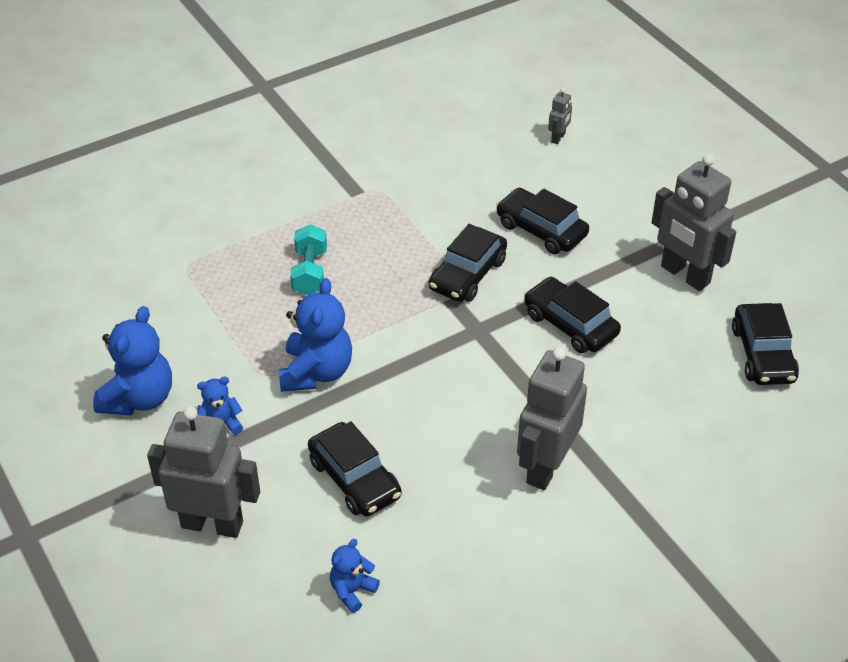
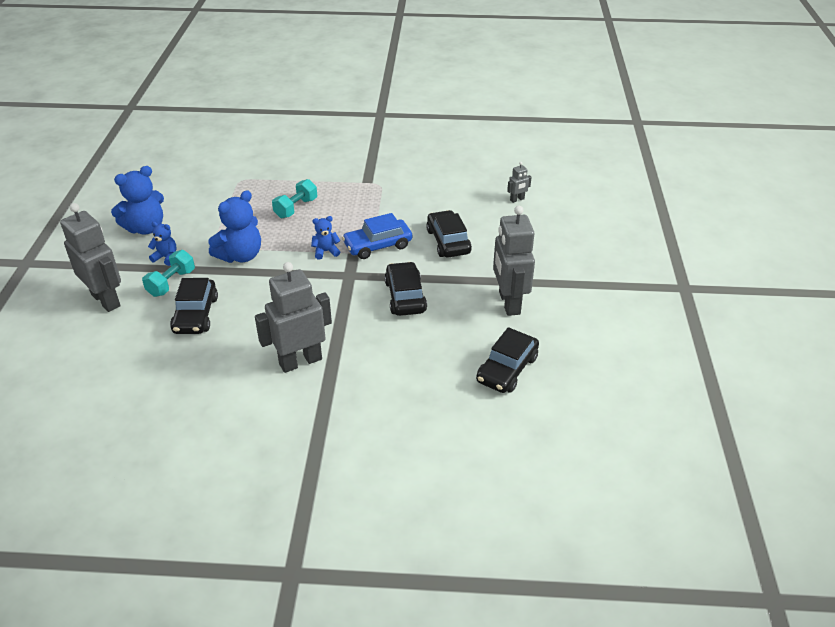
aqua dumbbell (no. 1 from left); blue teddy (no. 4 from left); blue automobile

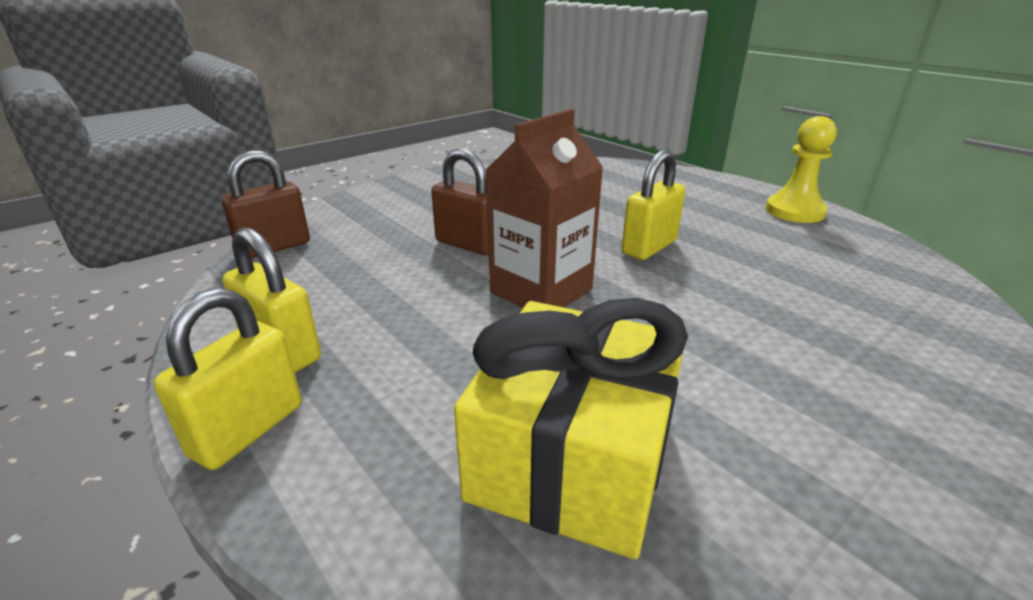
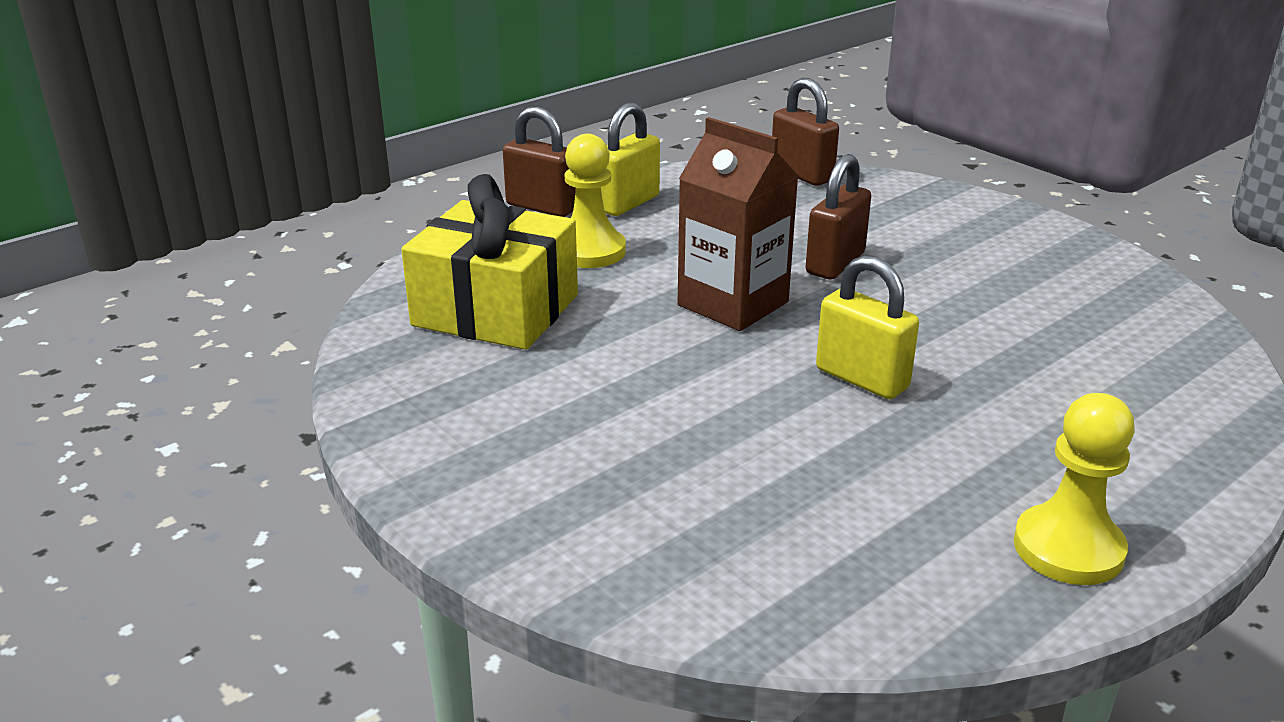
bright yellow pawn (no. 1 from left); brown small lock (no. 1 from left)

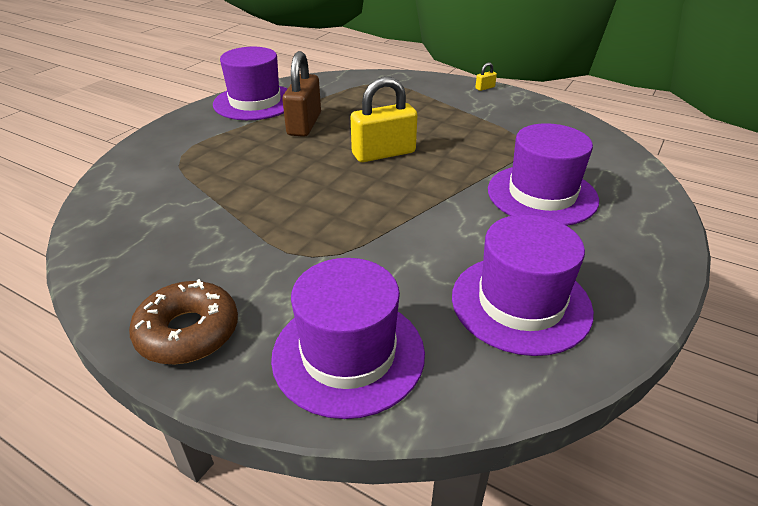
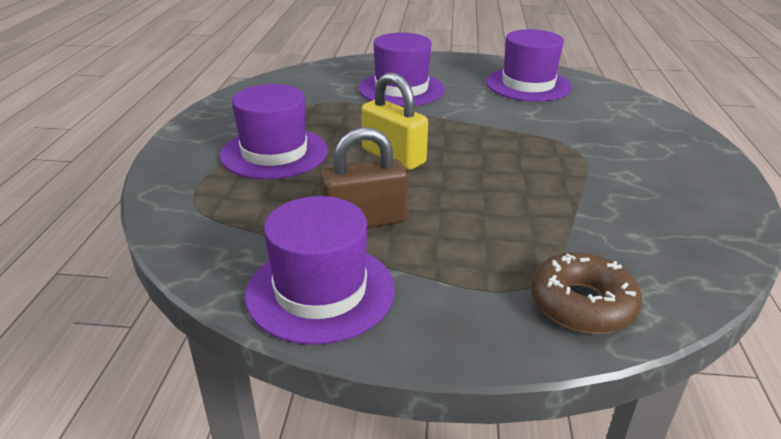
bright yellow small lock (no. 2 from left in the first image); brown donut; royal purple tall hat (no. 1 from left)

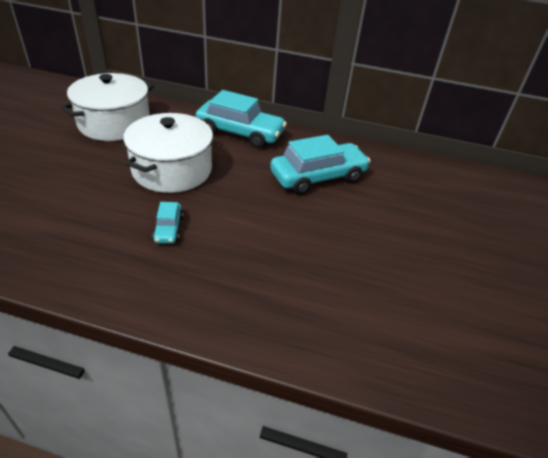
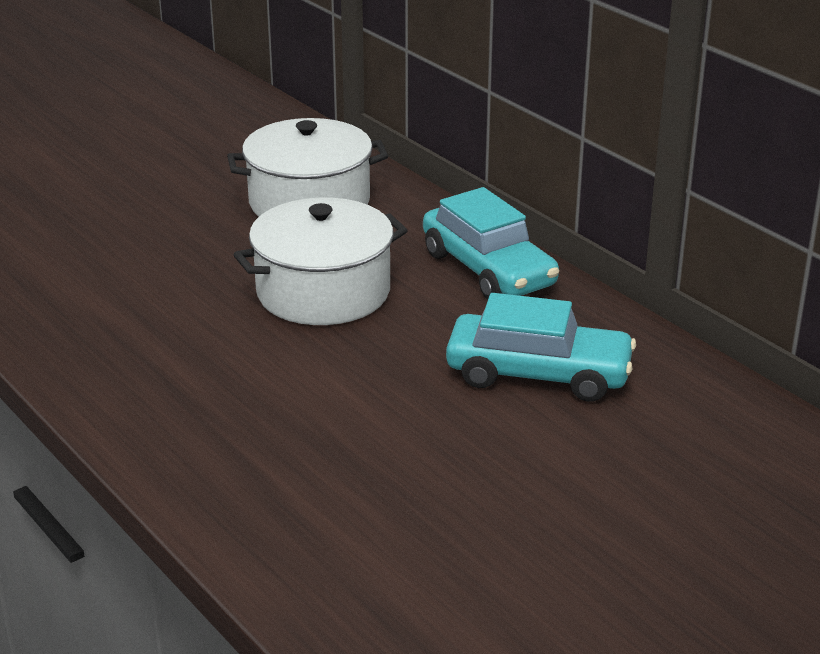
aqua automobile (no. 1 from left in the first image)

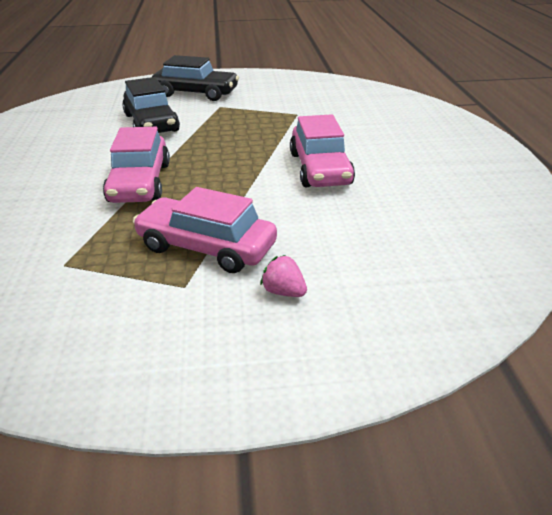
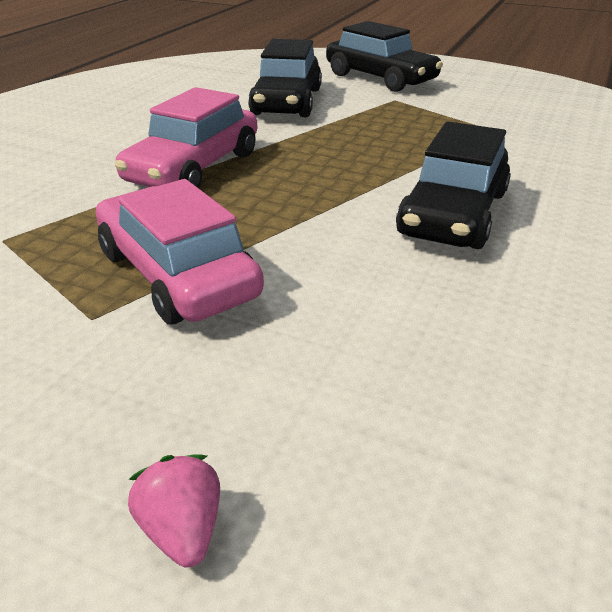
rosy berry; jet-black automobile (no. 3 from left)

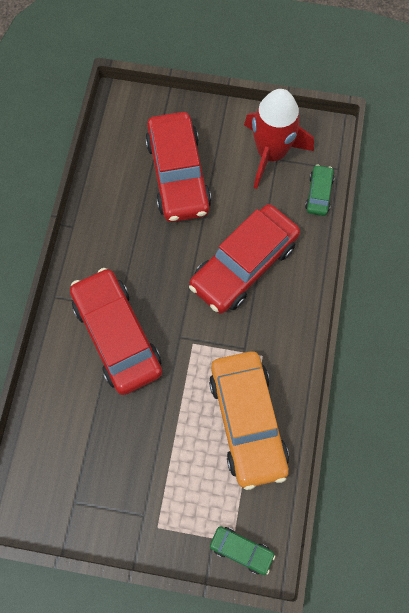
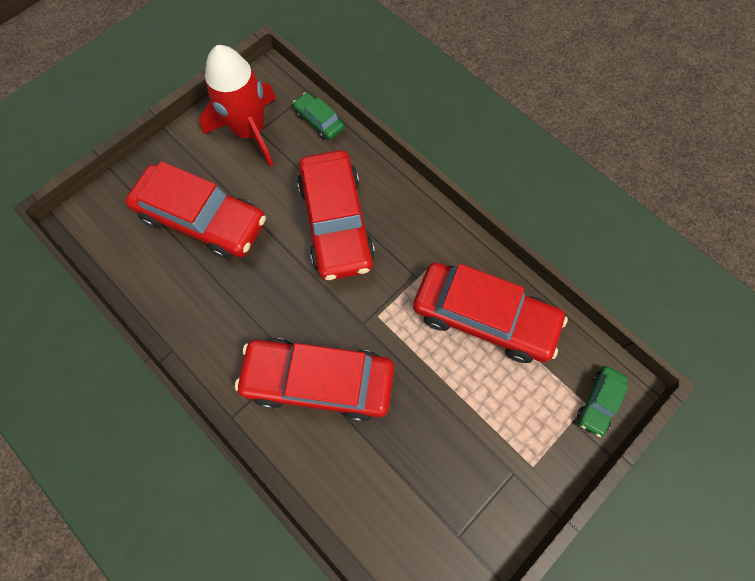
red automobile (no. 4 from left); leaf-green automobile (no. 2 from left)

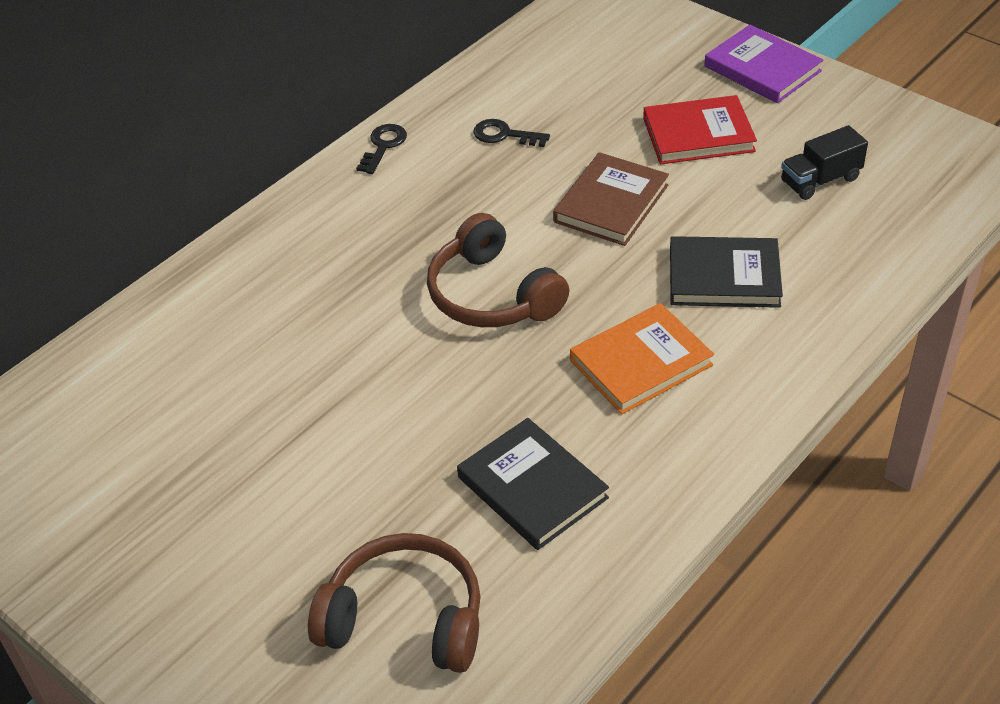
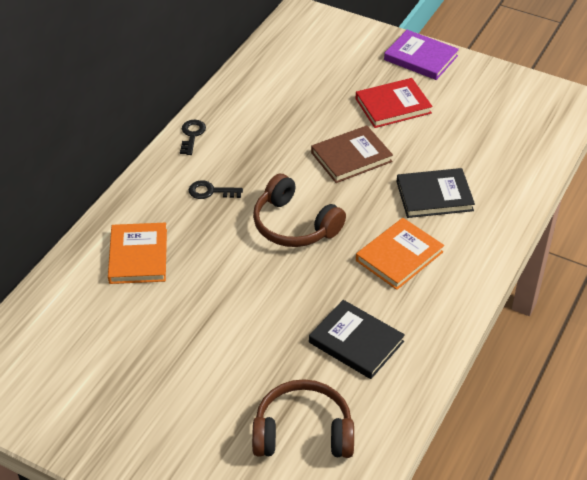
jet-black toy truck; bright orange hardcover (no. 1 from left); jet-black key (no. 2 from left); brown hardcover

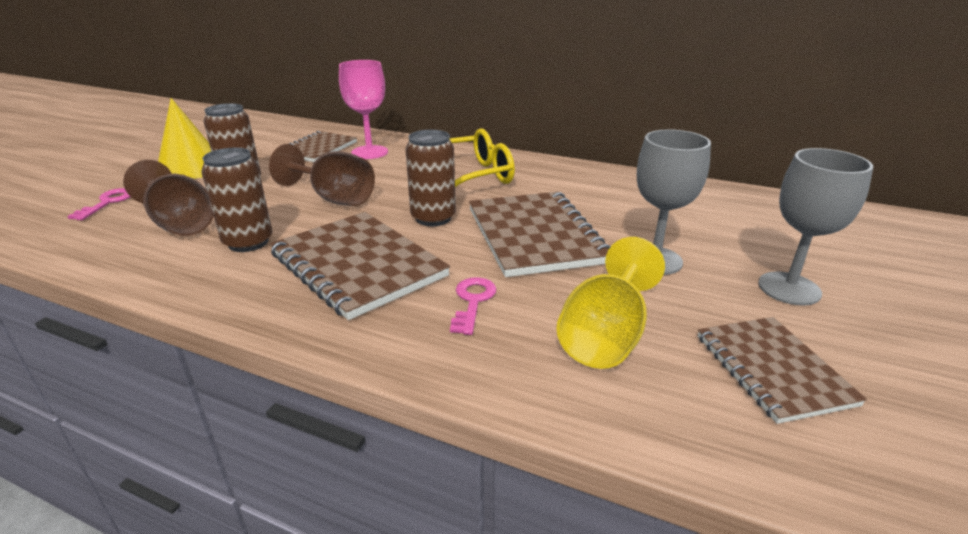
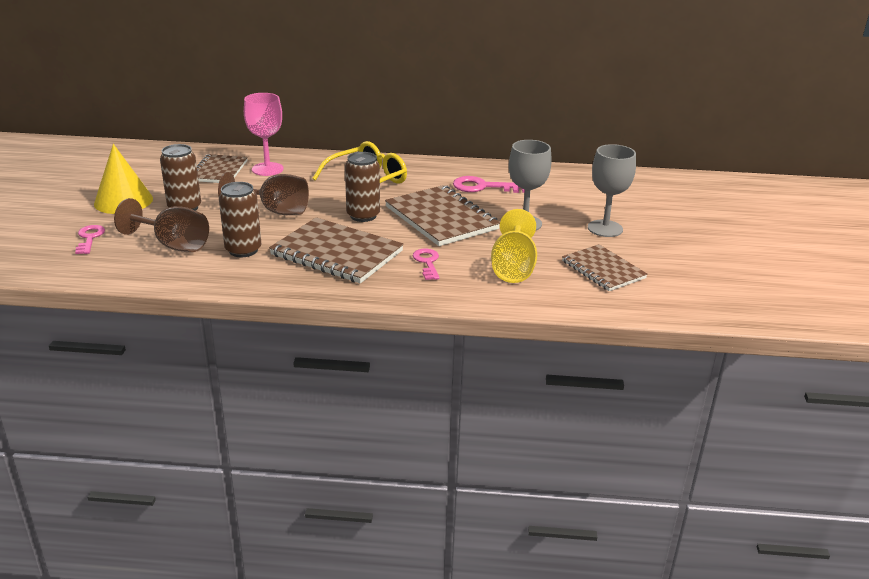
rosy key (no. 3 from left)

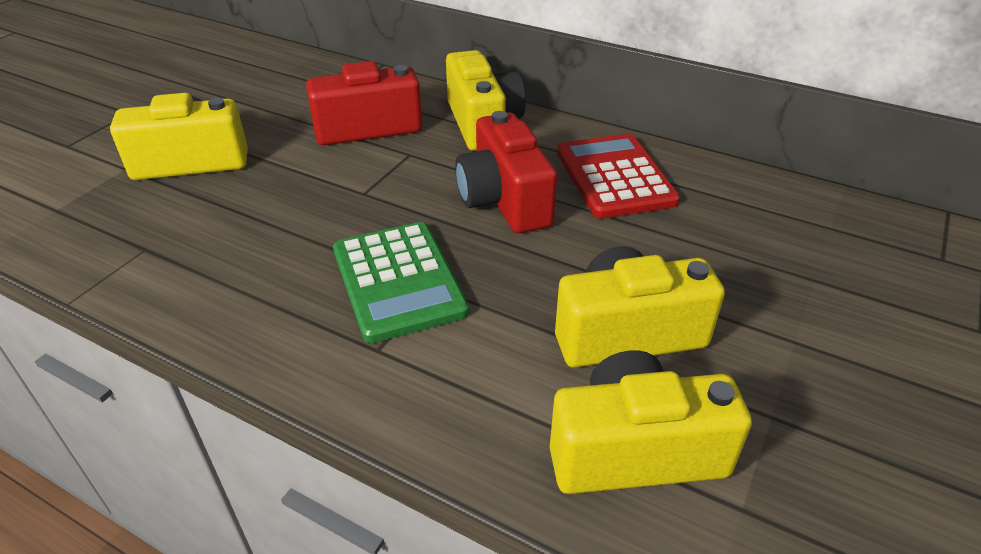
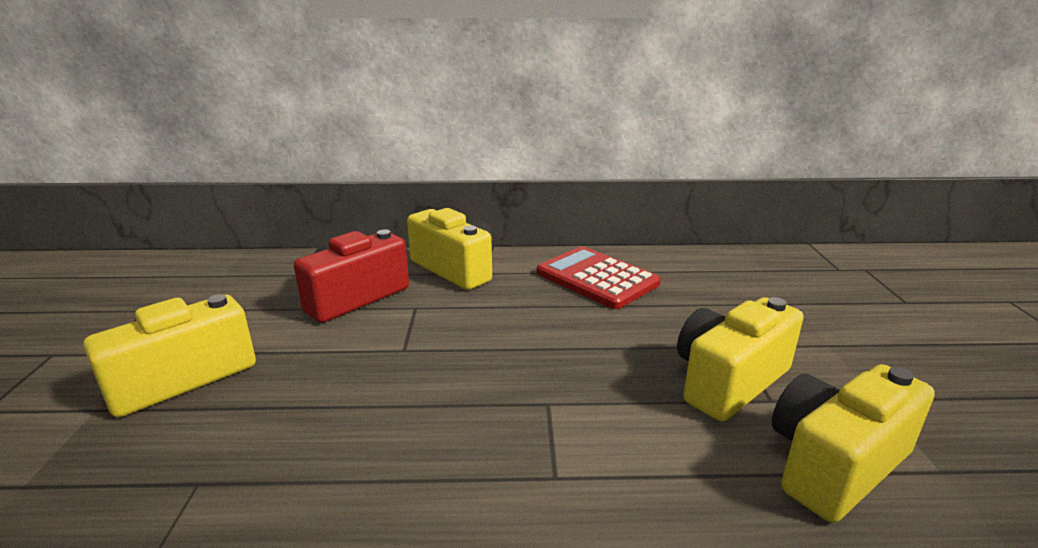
leaf-green adding machine; red photo camera (no. 2 from left in the first image)

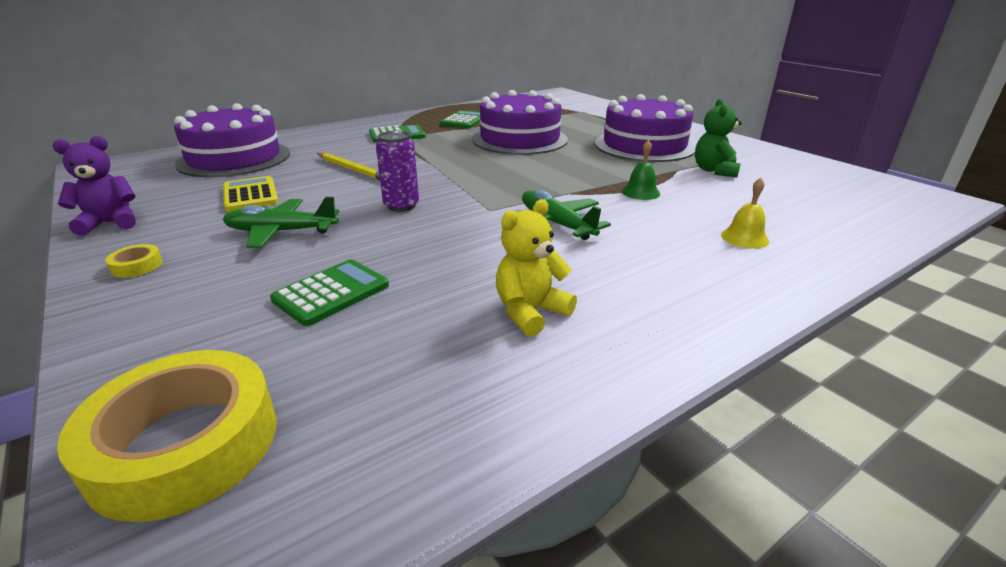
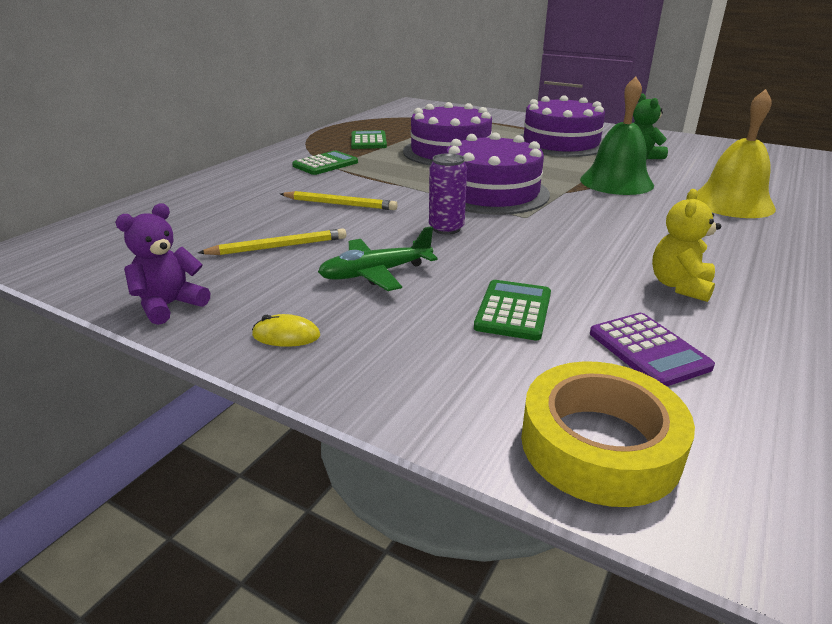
leaf-green aeroplane (no. 2 from left in the first image); royal purple adding machine; royal purple cake (no. 2 from left); bright yellow computer mouse; bright yellow wooden pencil (no. 1 from left); leaf-green hand bell; bright yellow hand bell

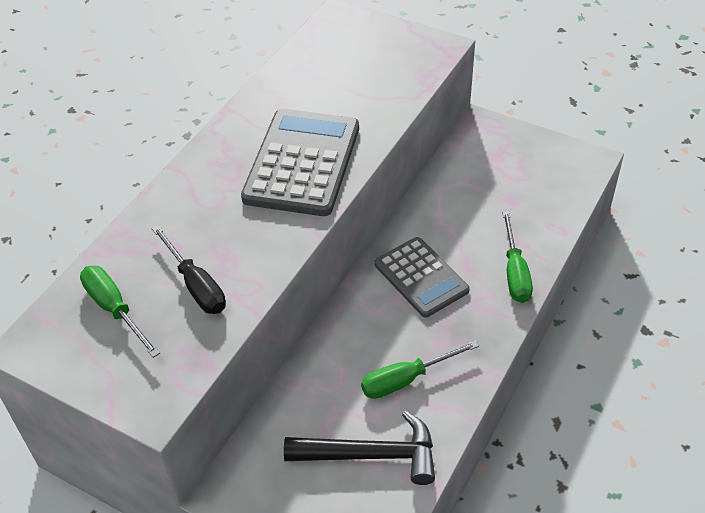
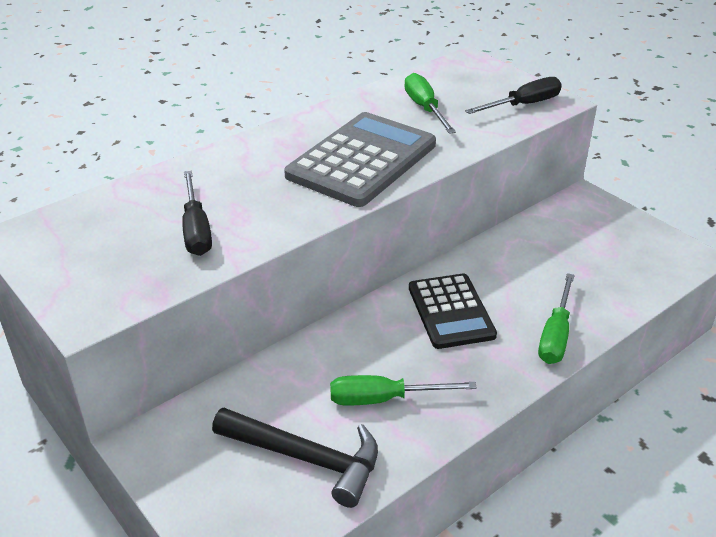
jet-black screwdriver (no. 2 from left); leaf-green screwdriver (no. 2 from left); jet-black adding machine

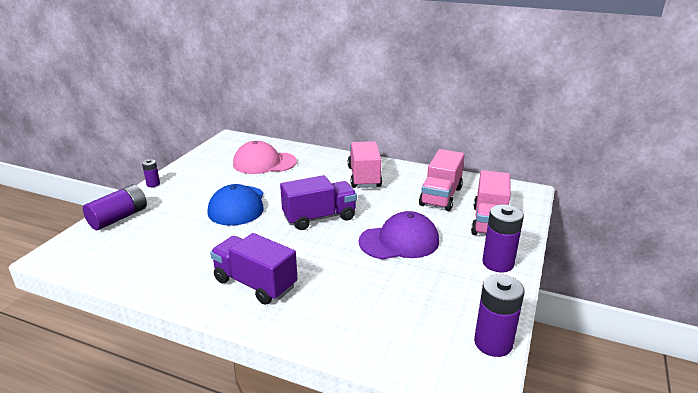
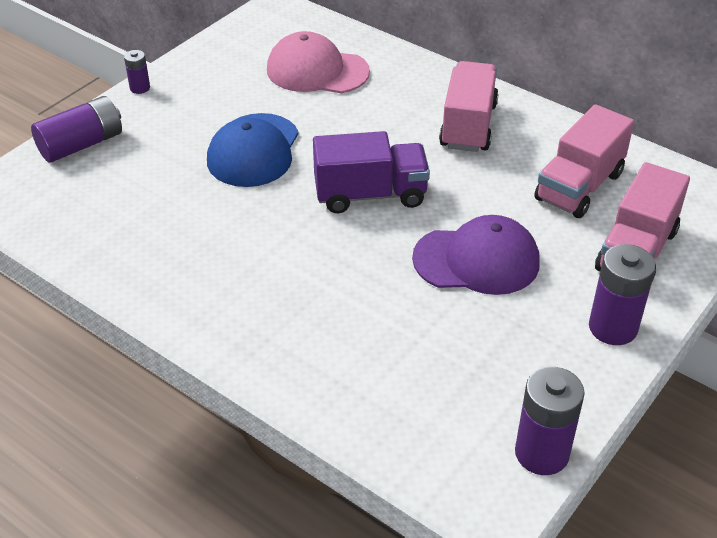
royal purple toy truck (no. 1 from left in the first image)

